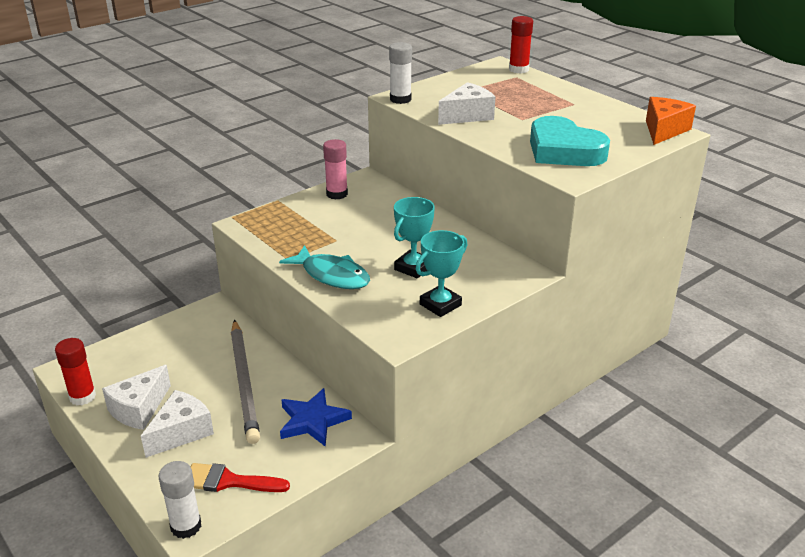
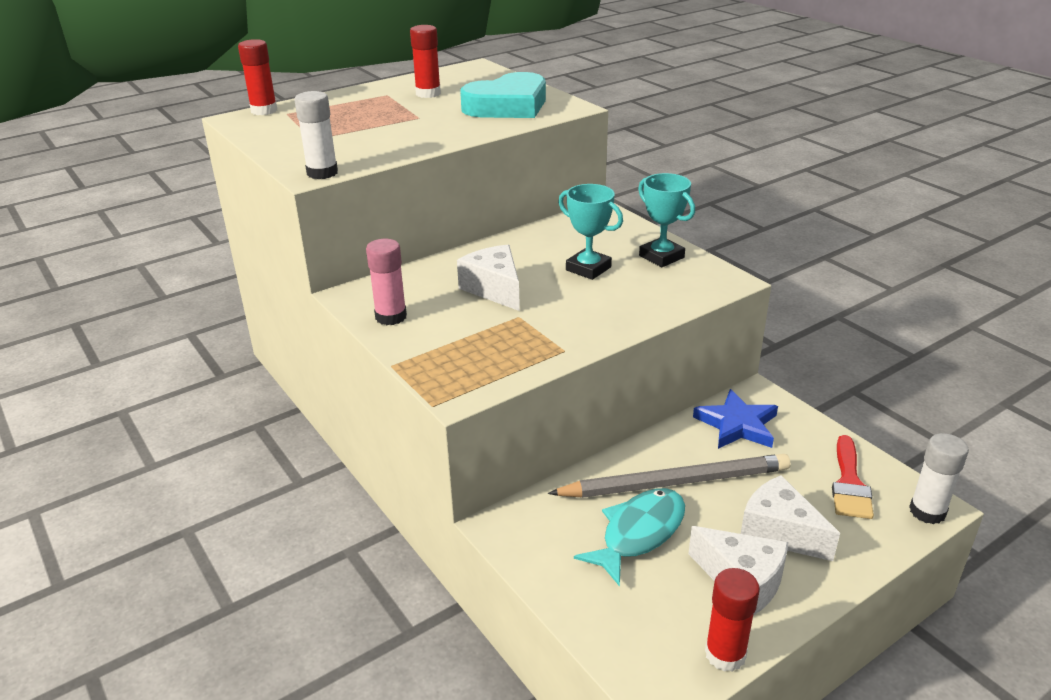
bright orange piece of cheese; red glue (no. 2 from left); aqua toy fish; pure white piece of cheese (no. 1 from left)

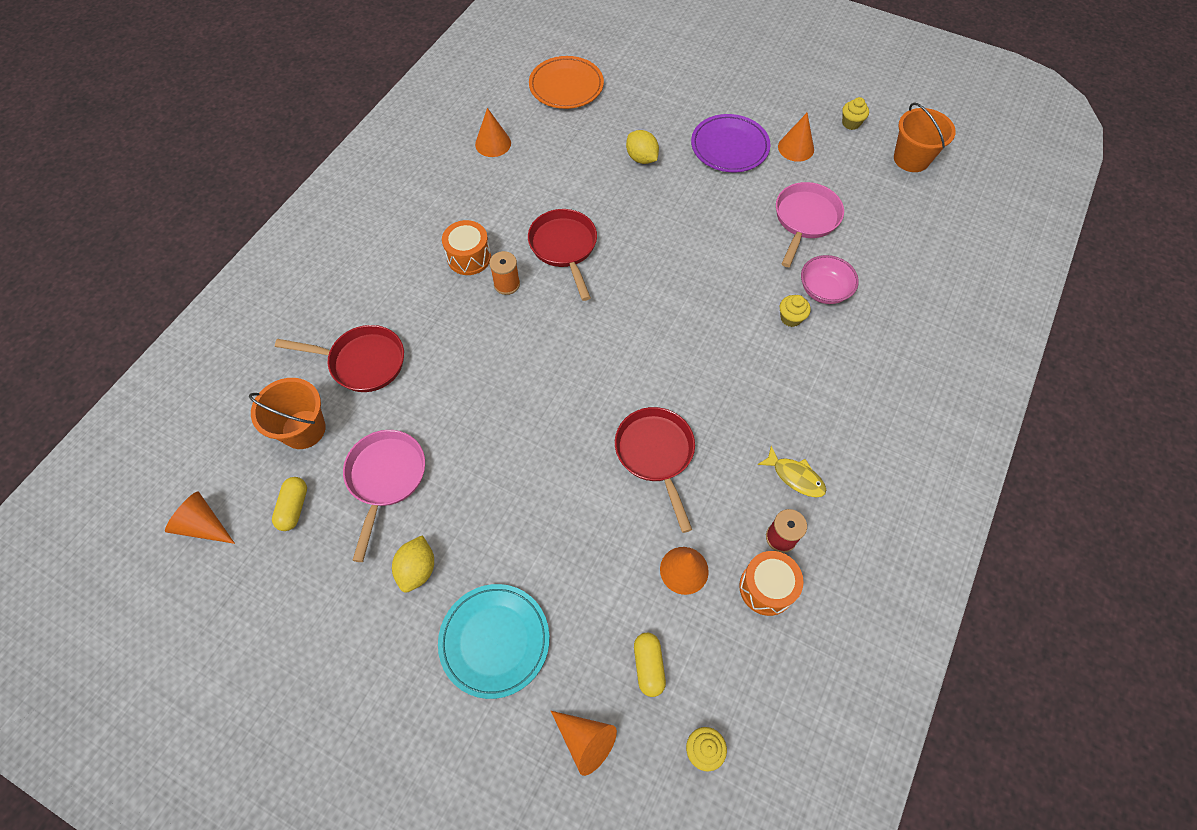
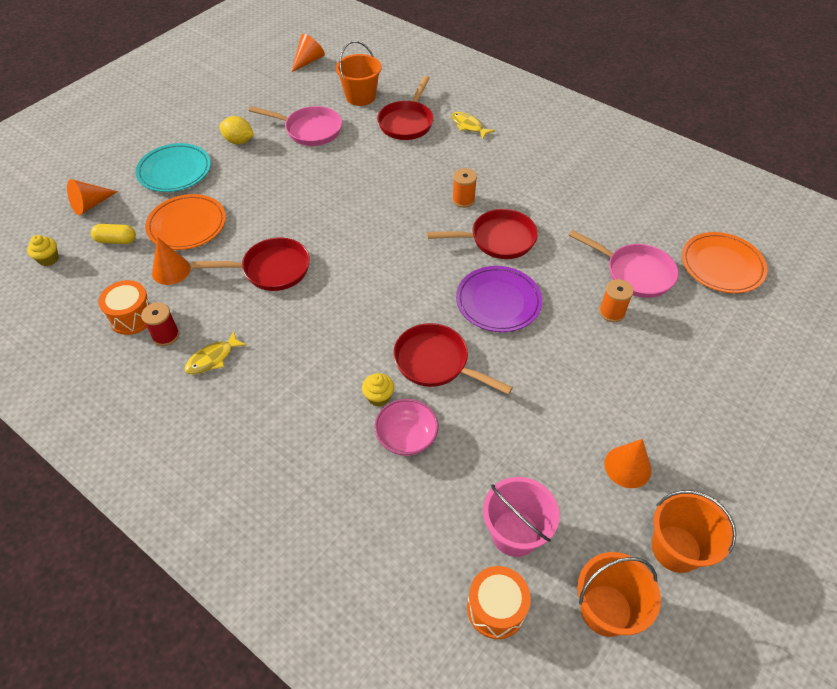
bright yellow capsule (no. 1 from left in the first image); bright orange cone shape (no. 2 from left in the first image); bright orange plate (no. 1 from left); red skillet (no. 3 from left); bright yellow toy fish (no. 2 from left); rosy bucket; bright orange toy drum (no. 2 from left); royal purple plate; rosy skillet (no. 2 from left); bright orange spool (no. 2 from left); bright orange bucket (no. 3 from left)

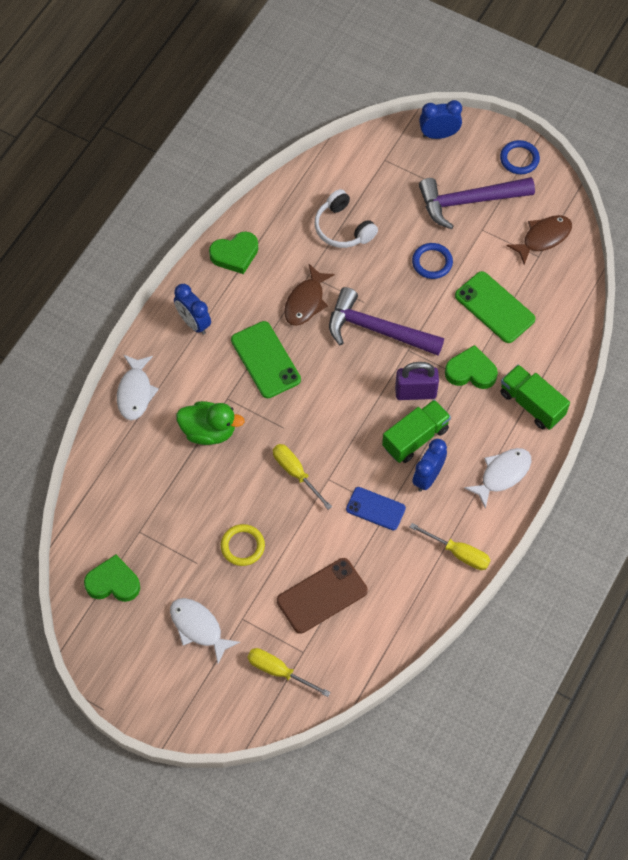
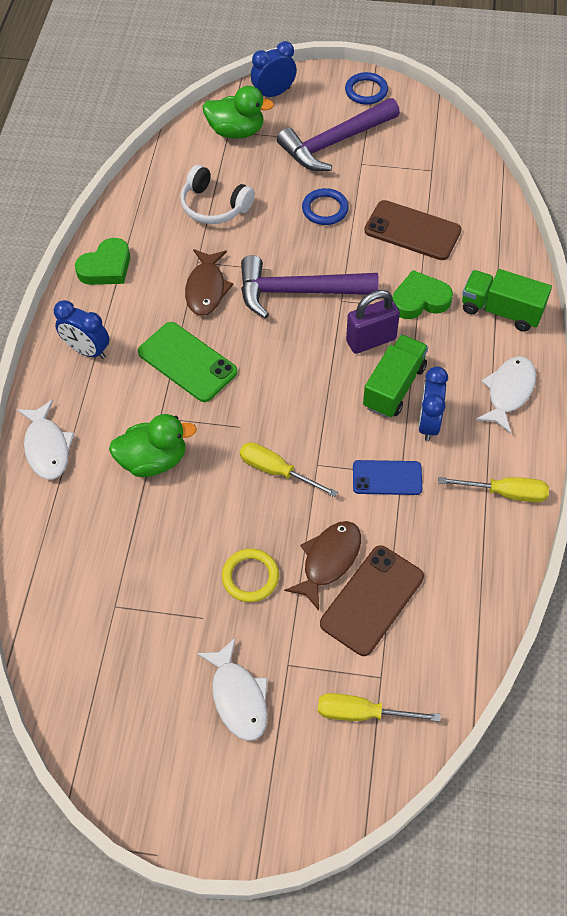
leaf-green heart shape (no. 1 from left in the first image); leaf-green duck (no. 2 from left); brown toy fish (no. 2 from left); brown smartphone (no. 2 from left); pure white toy fish (no. 2 from left)

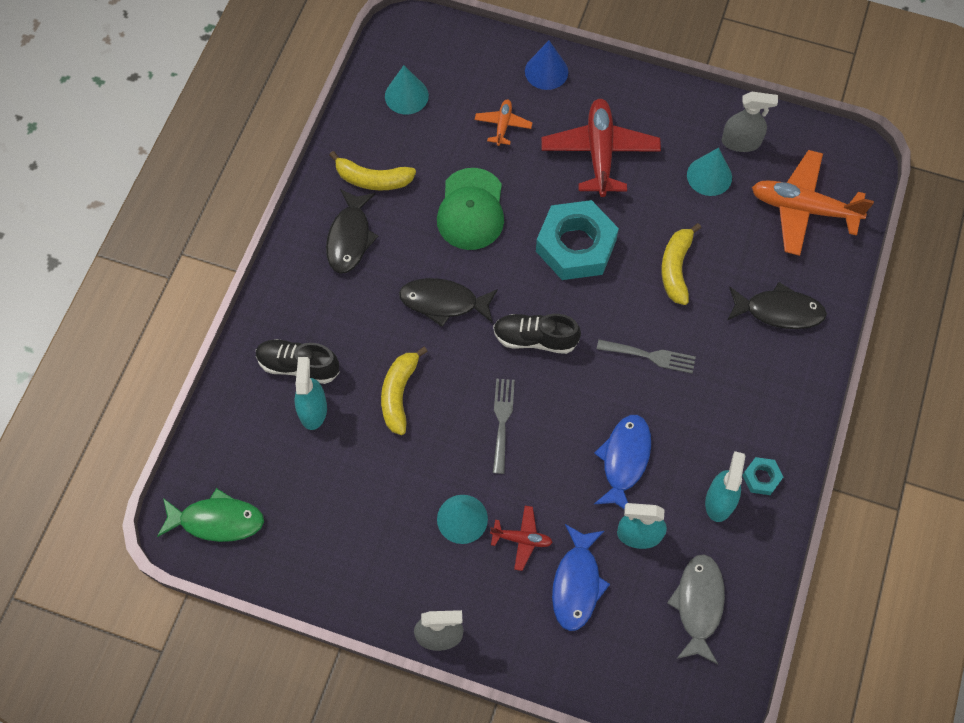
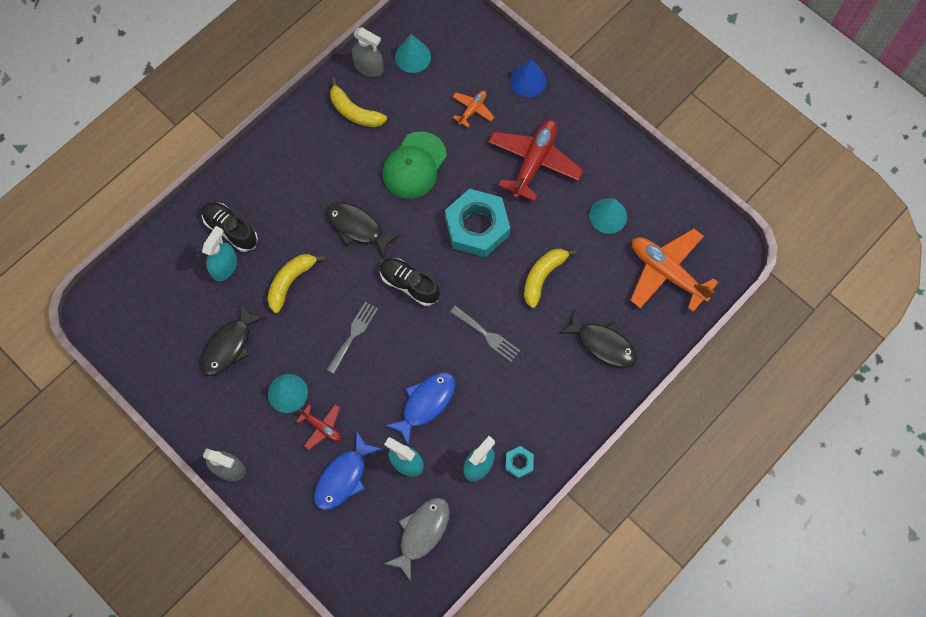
leaf-green toy fish; jet-black toy fish (no. 1 from left); grey sprayer (no. 2 from left)

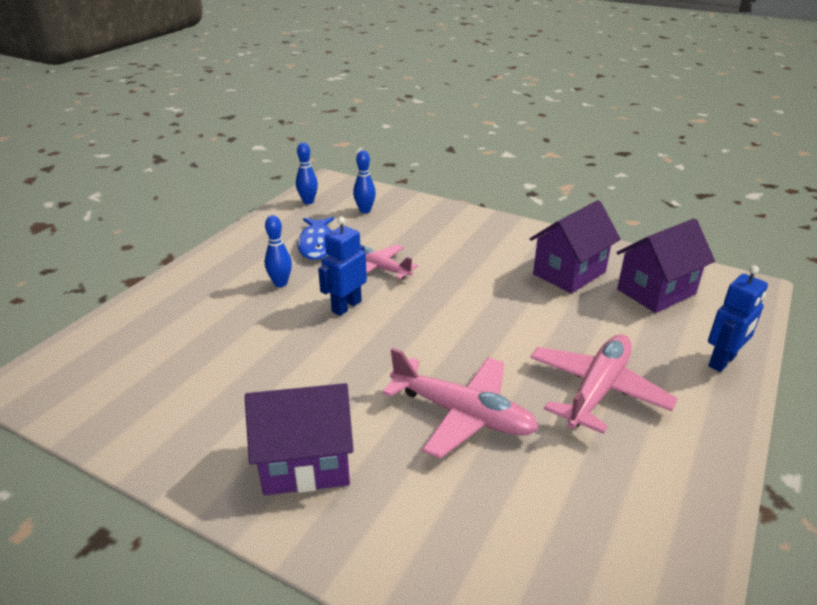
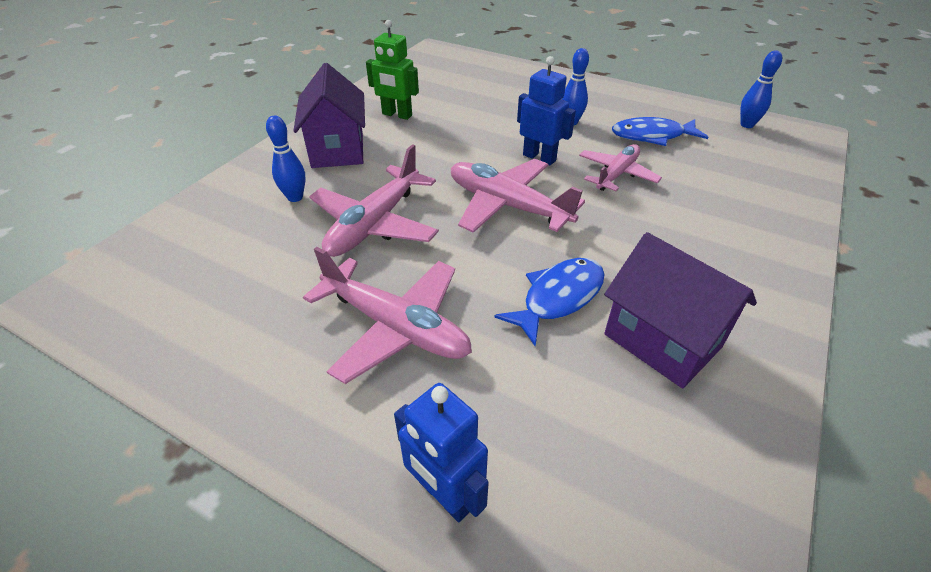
royal purple toy house (no. 3 from left in the first image); leaf-green robot; rosy aeroplane (no. 3 from left); blue toy fish (no. 1 from left); blue bowling pin (no. 1 from left)

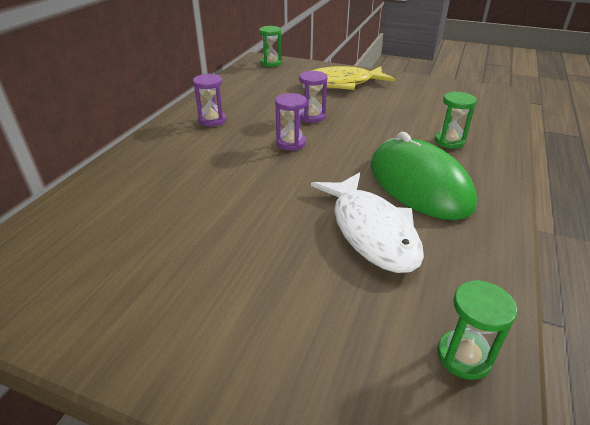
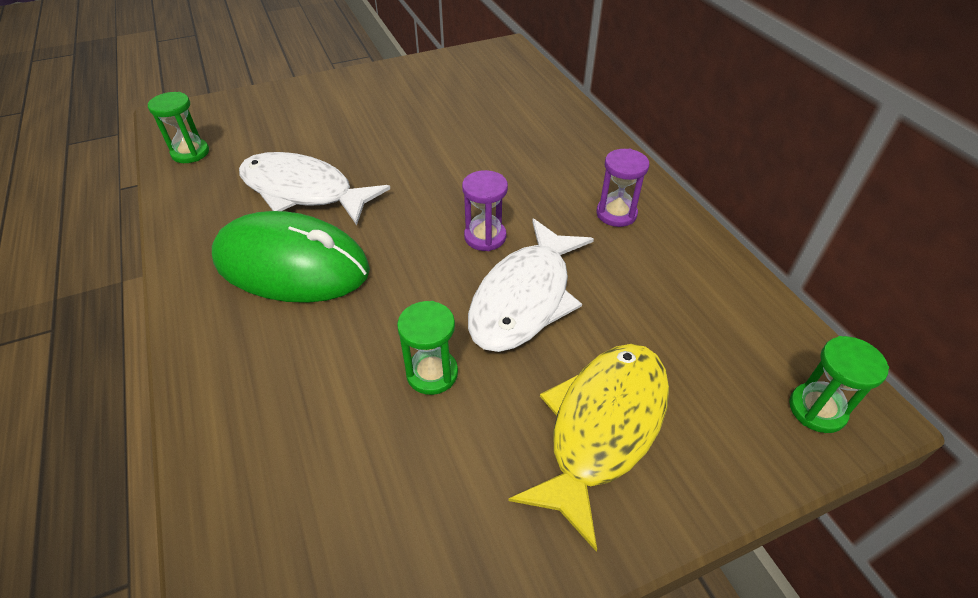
leaf-green hourglass (no. 2 from left); pure white toy fish (no. 2 from left)

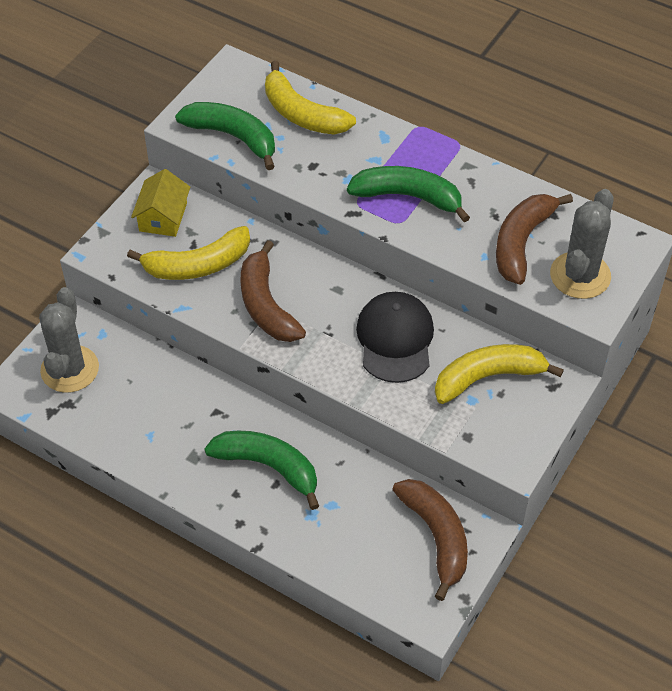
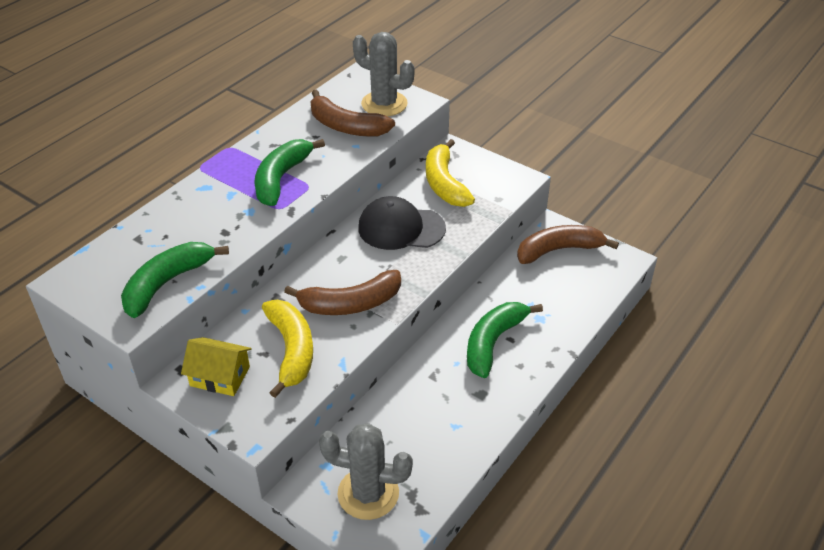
bright yellow toy banana (no. 2 from left in the first image)

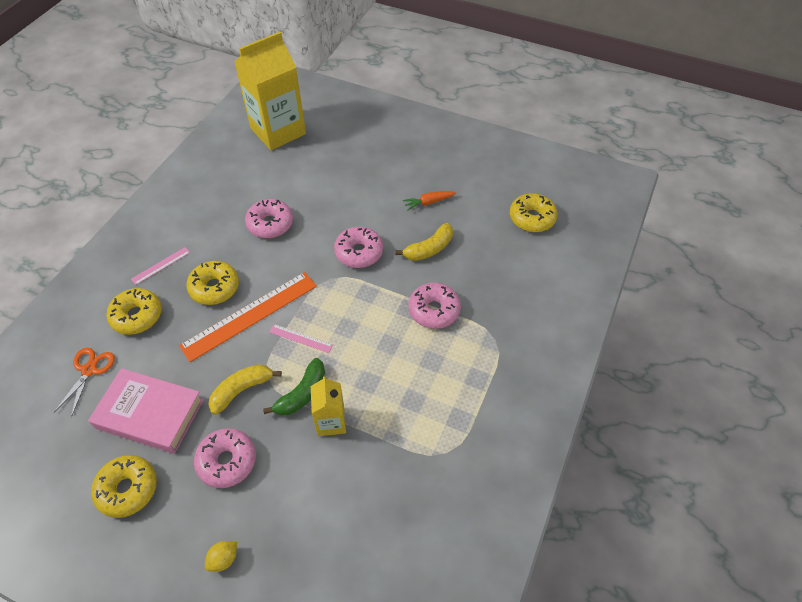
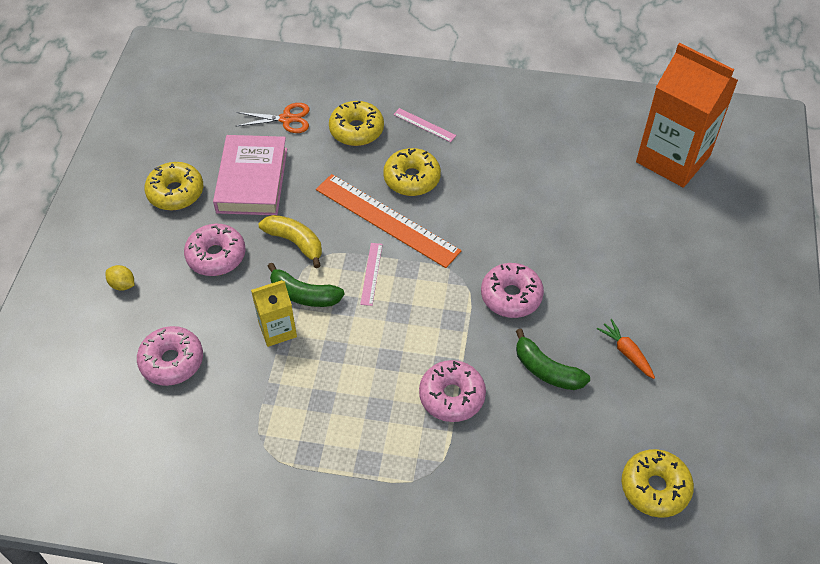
rosy donut (no. 1 from left); bright orange milk carton; leaf-green toy banana (no. 2 from left)

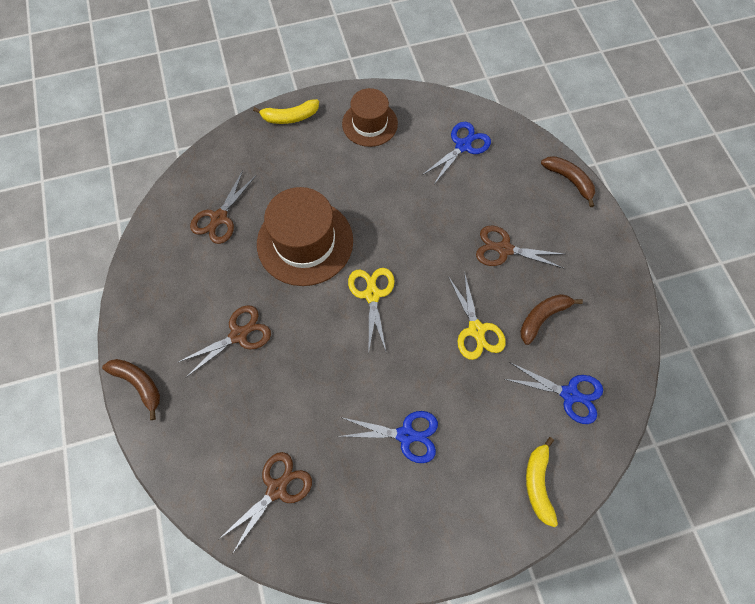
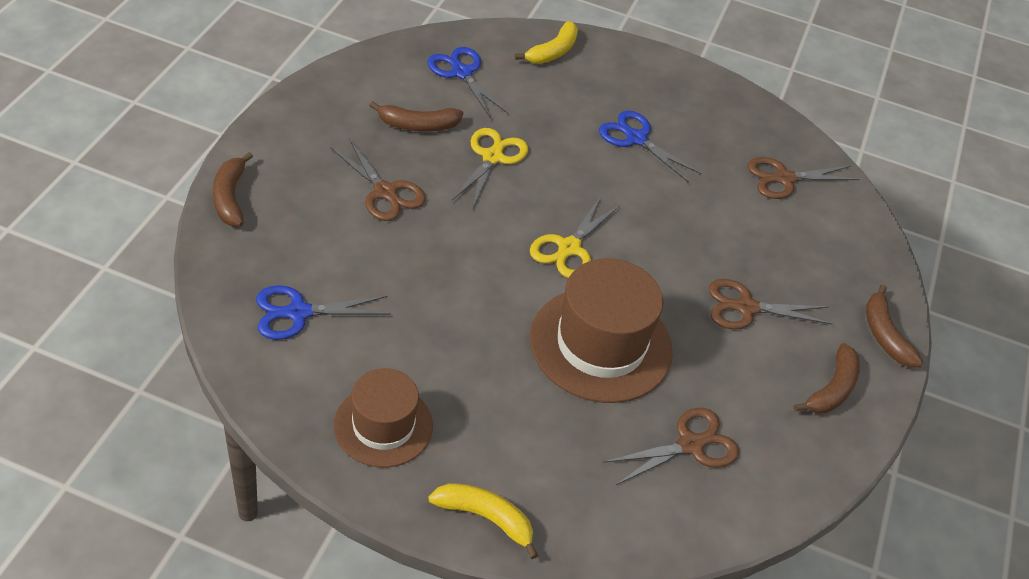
brown toy banana (no. 3 from left)

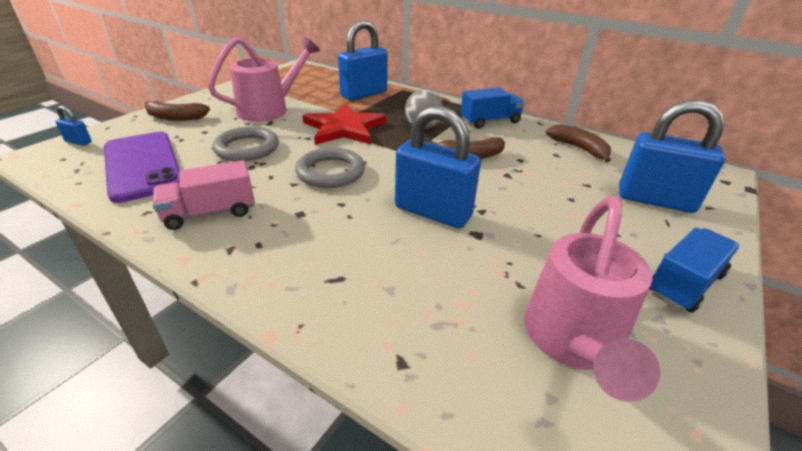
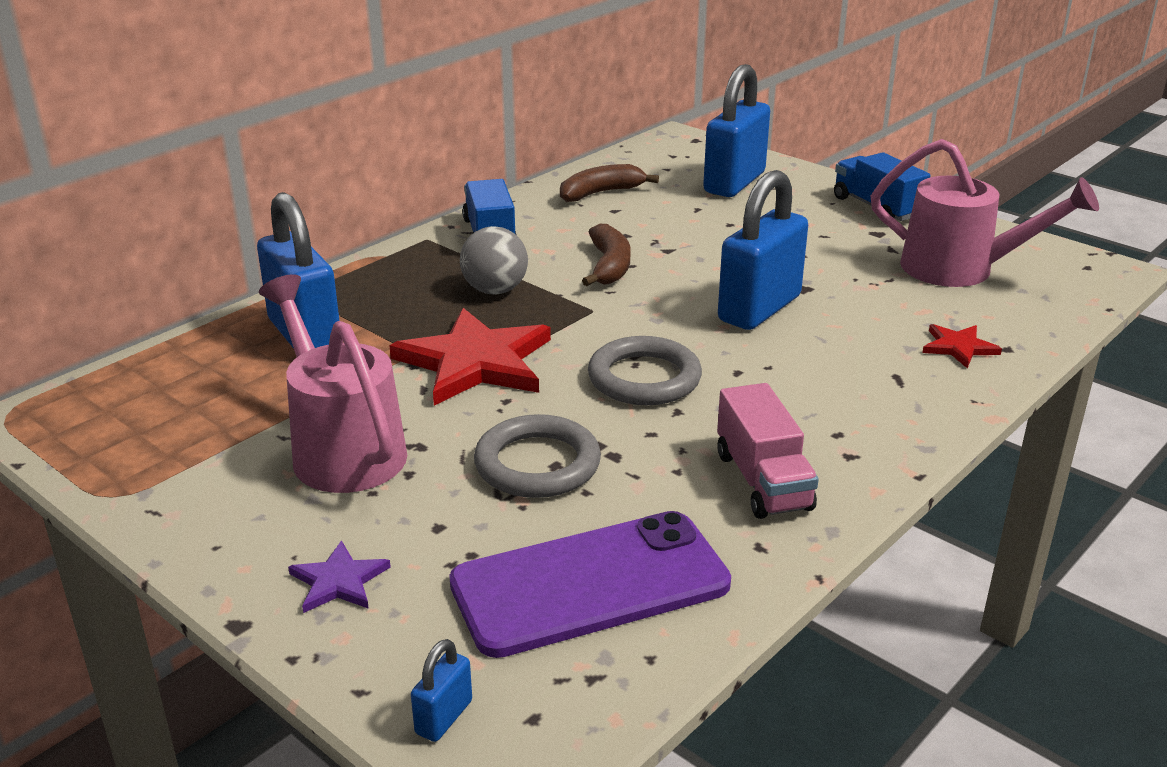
red star (no. 2 from left); royal purple star

